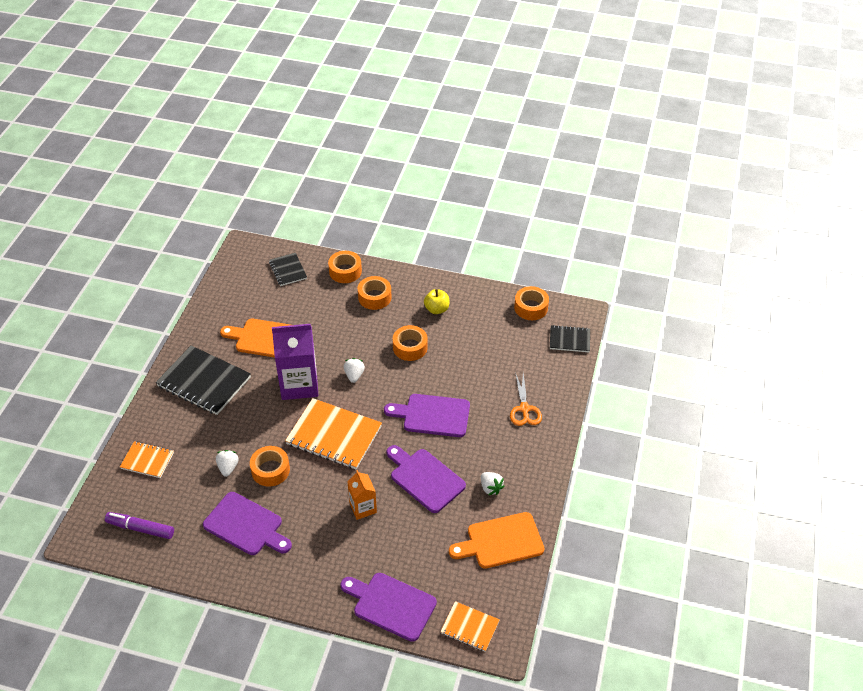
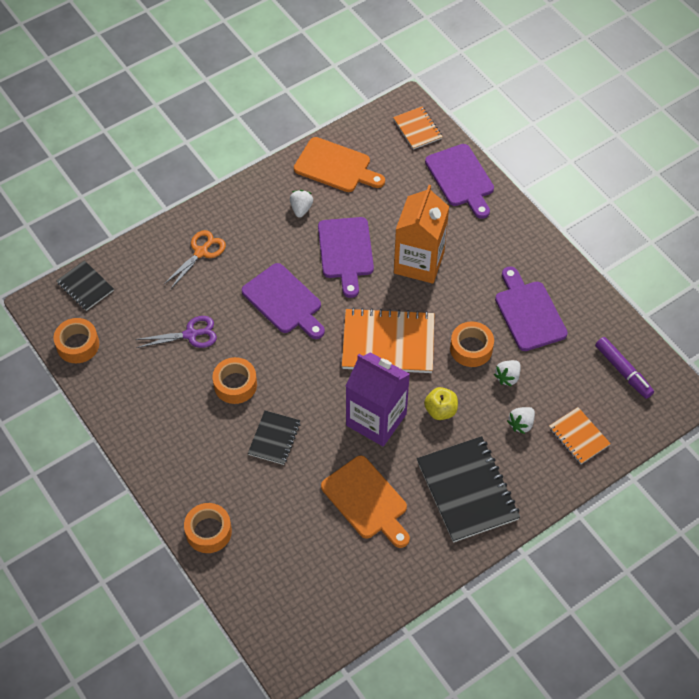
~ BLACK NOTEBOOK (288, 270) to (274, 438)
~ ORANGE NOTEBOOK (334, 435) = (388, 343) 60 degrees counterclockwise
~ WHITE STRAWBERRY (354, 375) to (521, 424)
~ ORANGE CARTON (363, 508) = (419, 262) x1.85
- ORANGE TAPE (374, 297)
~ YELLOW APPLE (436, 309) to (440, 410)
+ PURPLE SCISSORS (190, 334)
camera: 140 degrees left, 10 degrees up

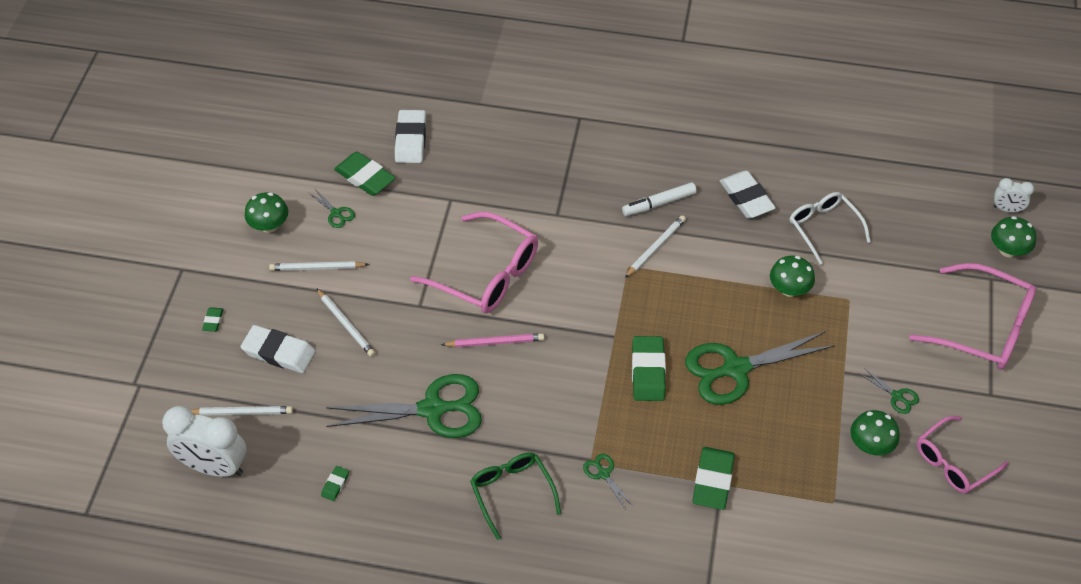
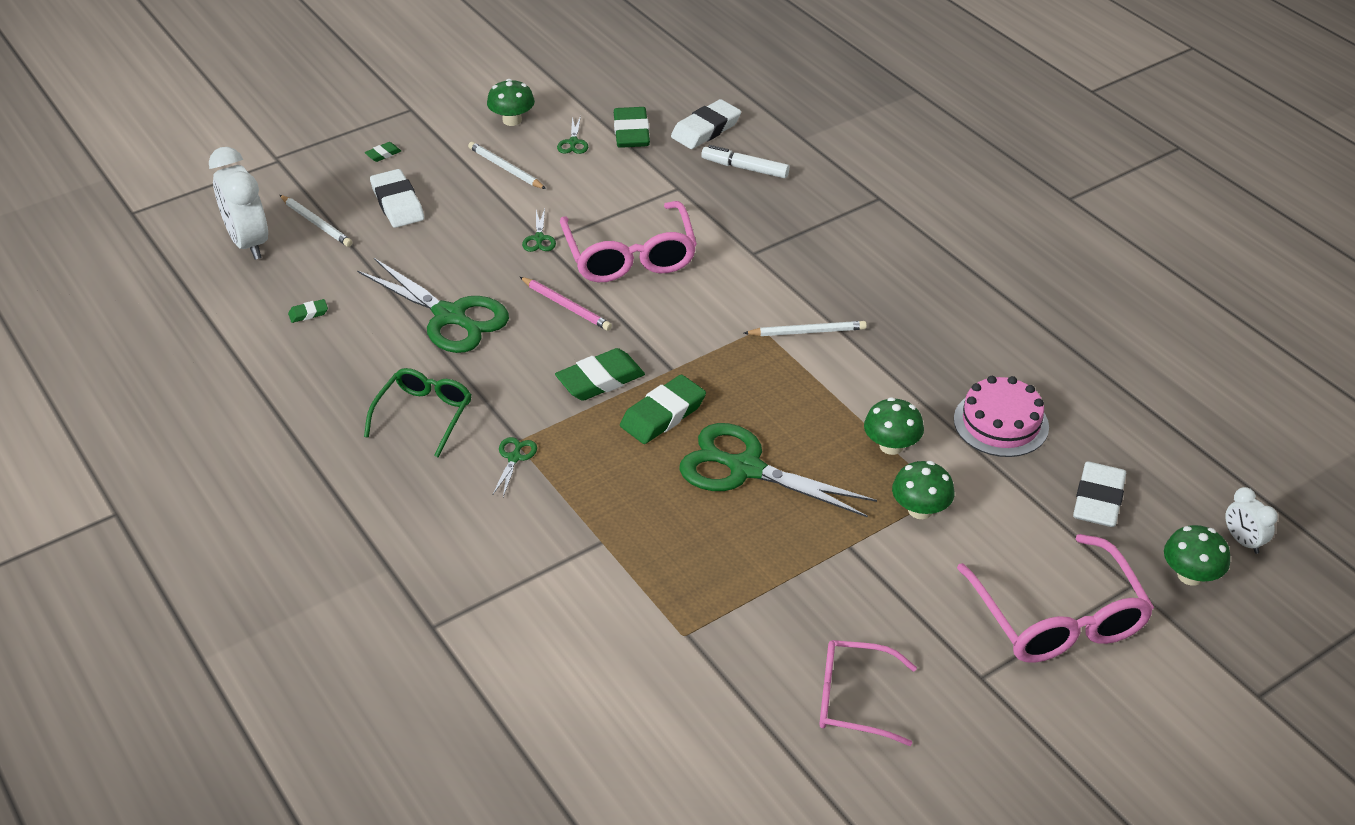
- WHITE PENCIL (345, 324)
~ WHITE MARKER (659, 203) to (745, 168)
~ GREEN ERASER (712, 481) to (600, 380)
~ WHITE ERASER (746, 198) to (1098, 499)
~ WHITE GLASSES (823, 228) to PINK CAKE (1001, 423)
~ GREEN MUSHROOM (870, 445) to (920, 510)
~ GREEN SCISSORS (897, 396) to (539, 238)
camera: 45 degrees right, 10 degrees down

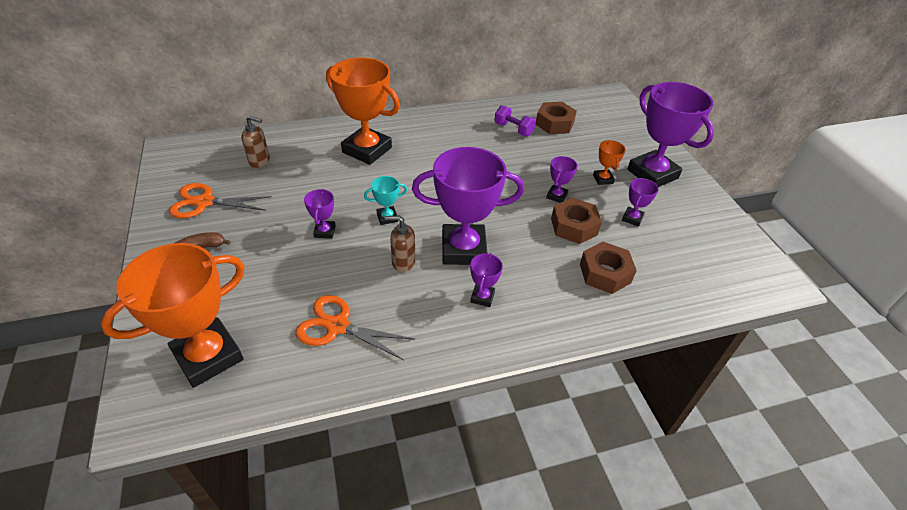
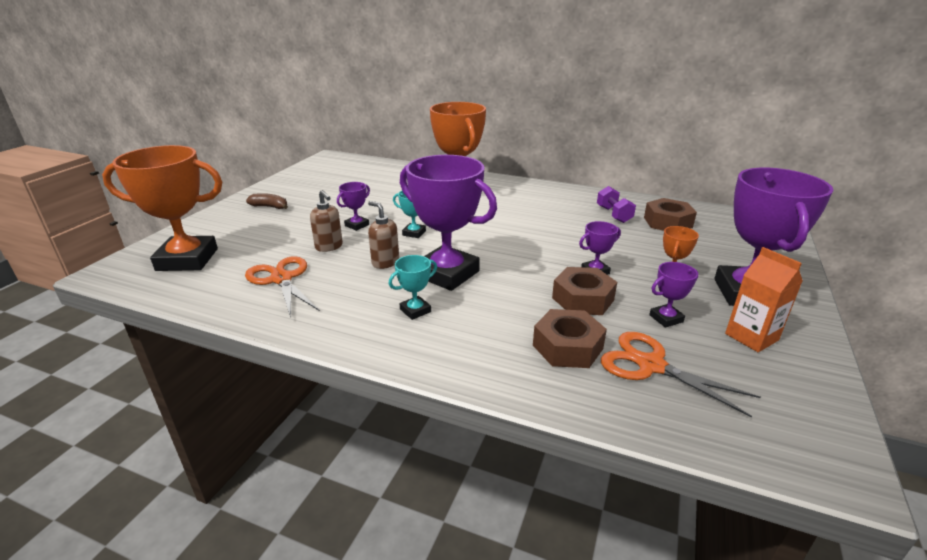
~ ORANGE SCISSORS (204, 202) to (651, 365)
~ BROWN SOAP DISPENSER (259, 161) to (329, 247)
~ PURPLE TROPHY (482, 297) to TURQUOISE TROPHY (415, 310)
+ ORANGE CARTON (751, 337)
camera: 40 degrees right, 15 degrees down

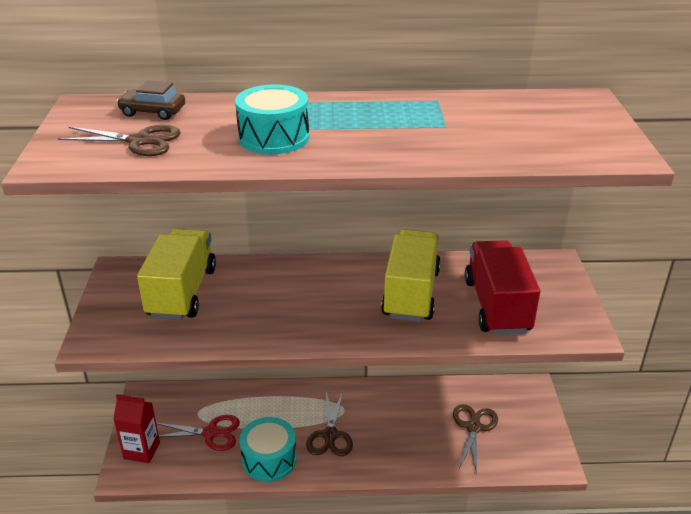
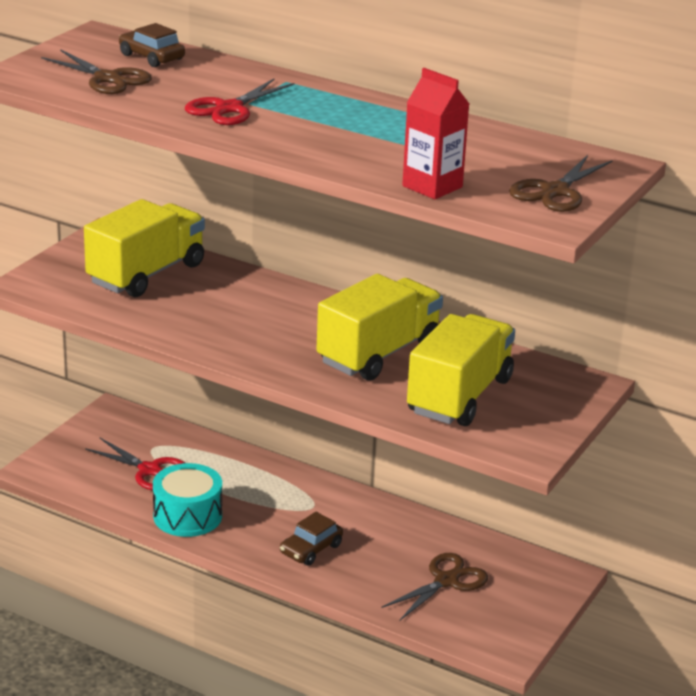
~ RED CARTON (142, 450) to (432, 186)
~ TURQUOISE DRUM (273, 137) to RED SCISSORS (229, 108)
~ BROWN SCISSORS (330, 435) to (555, 191)
~ RED TRUCK (497, 306) to YELLOW TRUCK (459, 396)
+ BROWN CAR (311, 549)
camera: 30 degrees right, 5 degrees down

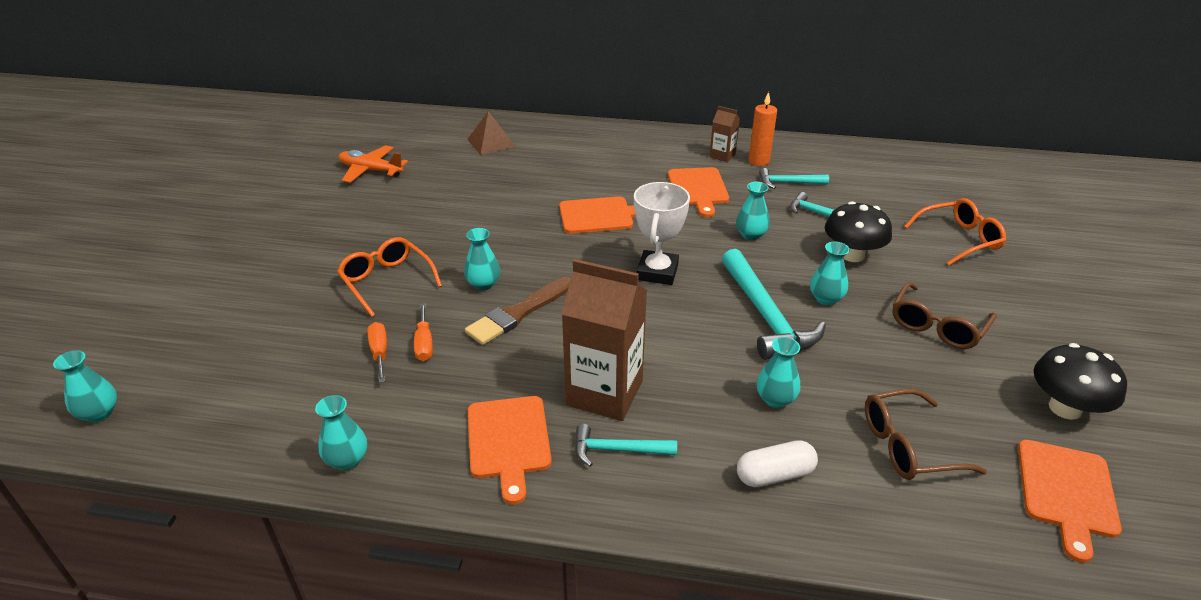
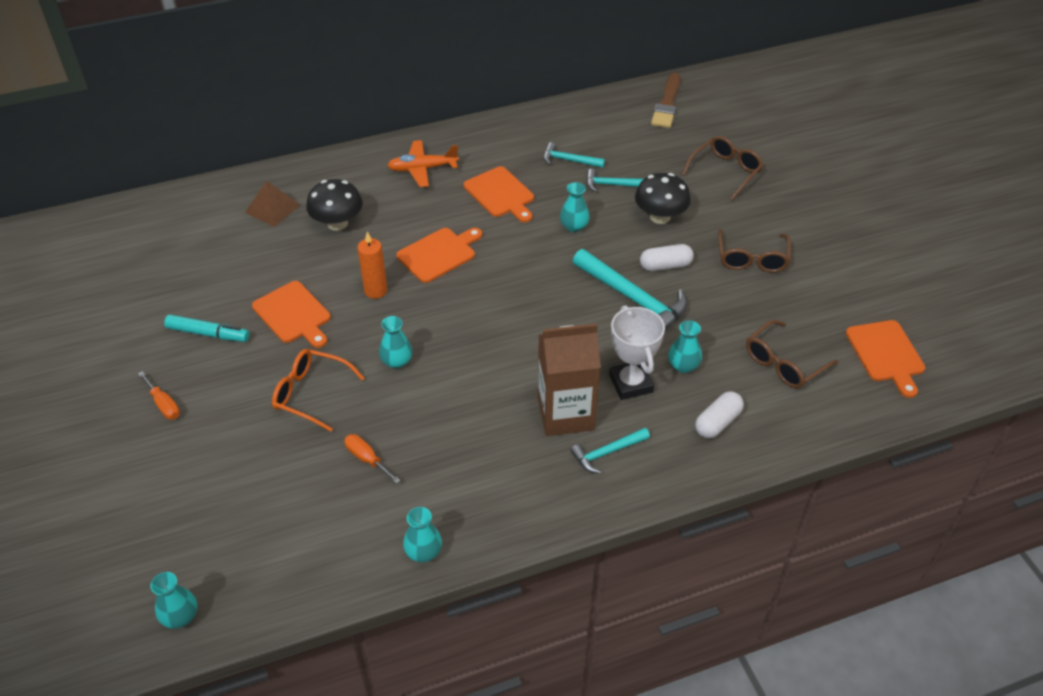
~ ORANGE PLANE (371, 171) to (422, 169)
~ ORANGE SCREWDRIVER (424, 343) to (164, 405)
~ BROWN BRUSH (518, 313) to (667, 104)
~ ORANGE CUTTING BOARD (508, 441) to (293, 314)
~ WHITE TROPHY (657, 272) to (631, 383)
- BROWN CARTON (722, 155)
~ ORANGE CANDLE (758, 161) to (375, 291)
~ TURQUOISE HAMMER (788, 183) = (569, 160) 45 degrees clockwise
~ TURQUOISE VASE (825, 298) to WHITE CAPSULE (665, 266)
~ ORANGE GLASSES (959, 239) to BROWN GLASSES (726, 171)
~ BLACK MUSHROOM (1065, 408) to (337, 223)
+ TURQUOISE MARKER (208, 333)
camera: 30 degrees left, 10 degrees up

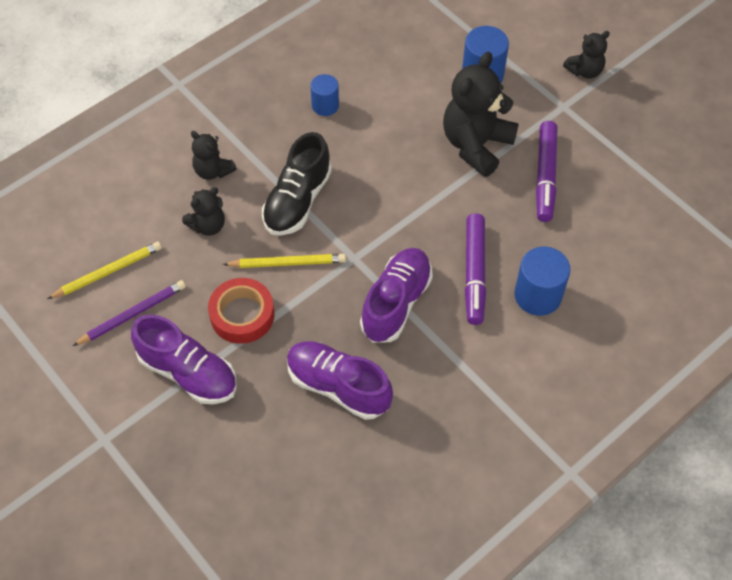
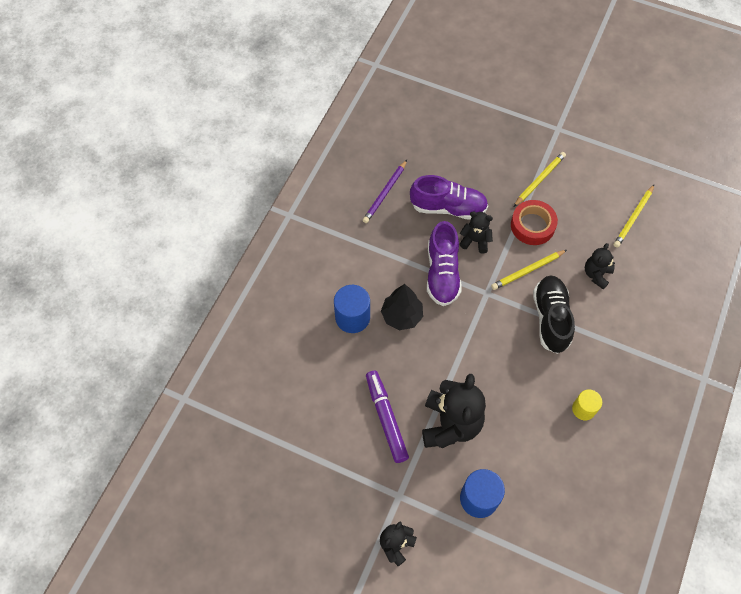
~ PURPLE PENCIL (132, 314) to (385, 193)
~ PURPLE SHOE (188, 372) to YELLOW PENCIL (539, 180)
~ BLACK TEDDY BEAR (213, 171) to (475, 240)
~ BLUE CYLINDER (325, 105) to YELLOW CYLINDER (583, 409)
~ PURPLE MARKER (474, 273) to BLACK TREE (402, 316)
camera: 155 degrees right, 5 degrees up

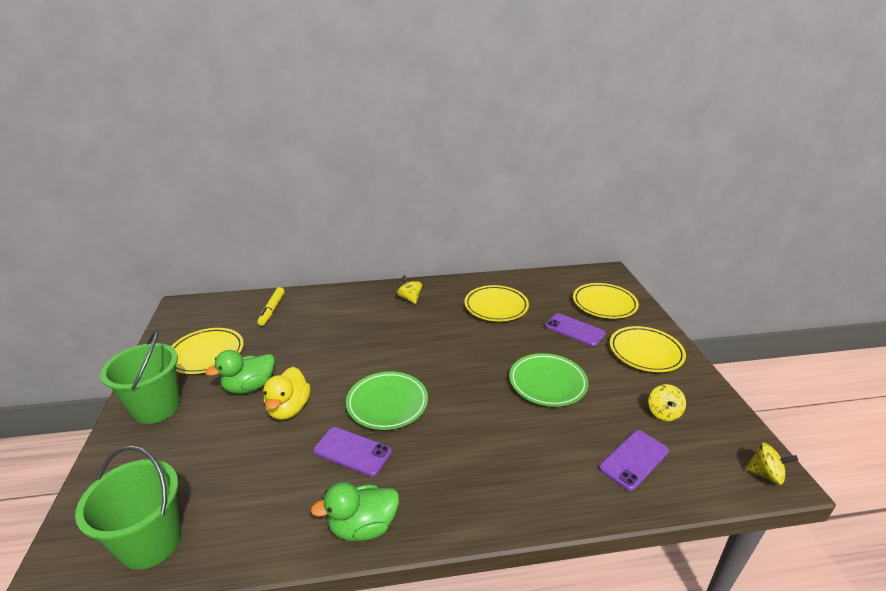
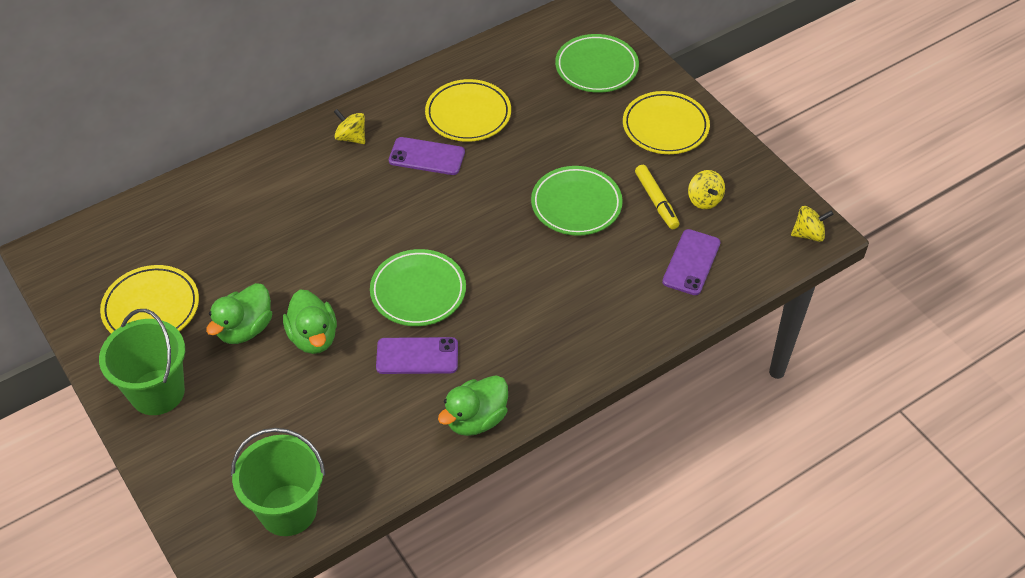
~ YELLOW MARKER (272, 310) to (656, 201)
~ YELLOW DUCK (289, 409) to GREEN DUCK (313, 337)
~ PURPLE PHONE (574, 330) to (427, 156)
~ YELLOW PLATE (604, 304) to GREEN PLATE (596, 67)
camera: 25 degrees left, 20 degrees up

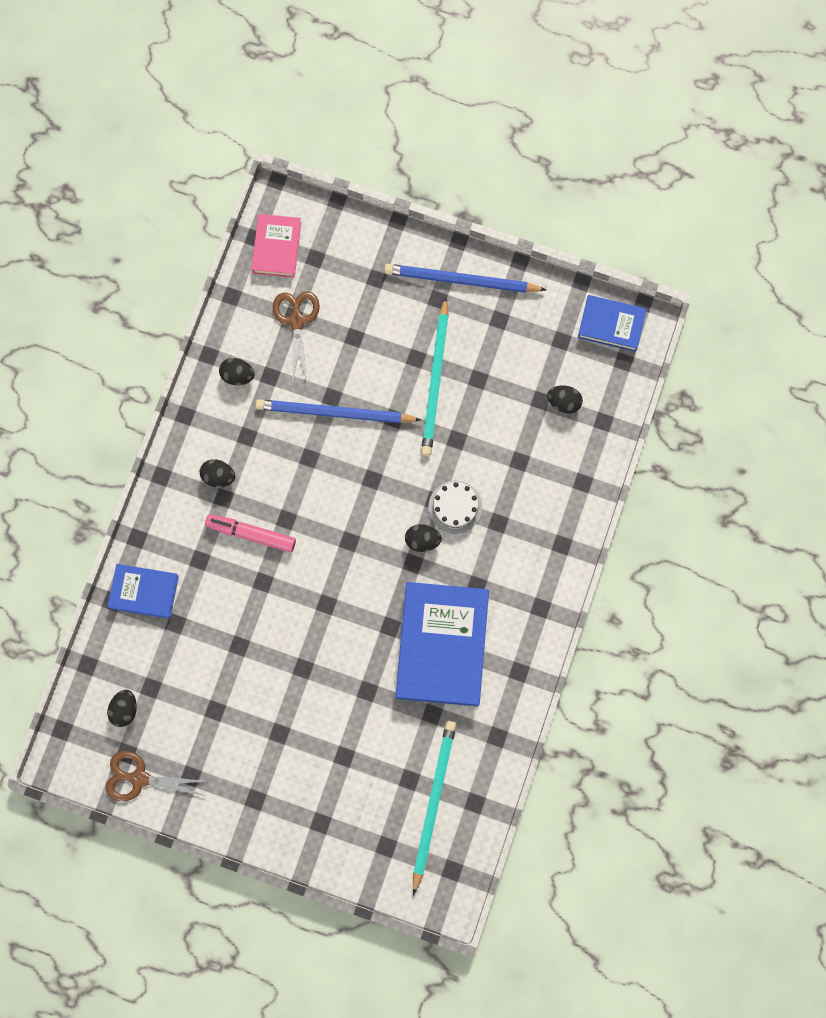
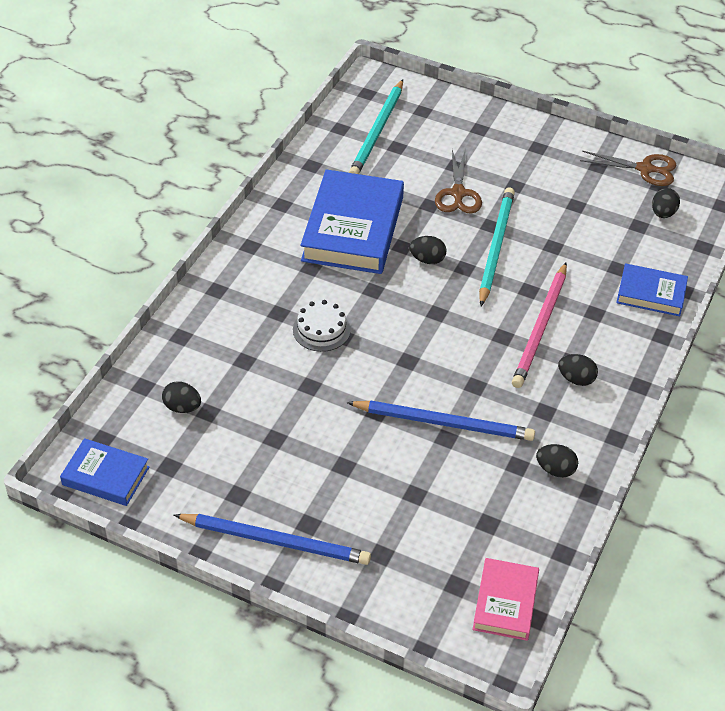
~ PINK MARKER (251, 534) to PINK PENCIL (540, 328)
~ BROWN SCISSORS (296, 321) to (458, 193)
~ BLACK EGG (422, 540) to (427, 259)
~ TURQUOISE PENCIL (435, 380) to (496, 247)
camera: 175 degrees left, 30 degrees down

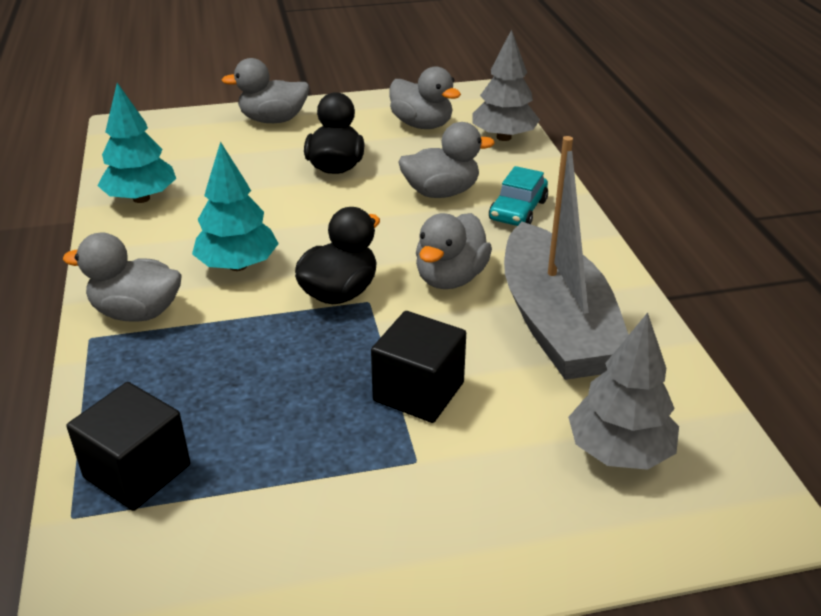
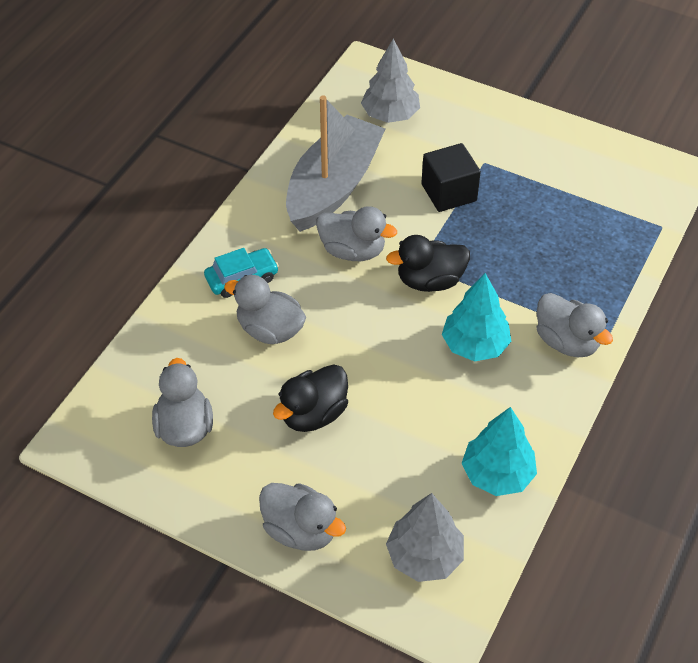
- BLACK CUBE (137, 471)
~ GREY DUCK (450, 278) = (353, 251) 45 degrees clockwise
~ GREY TREE (504, 137) to (424, 556)
camera: 140 degrees left, 15 degrees up

